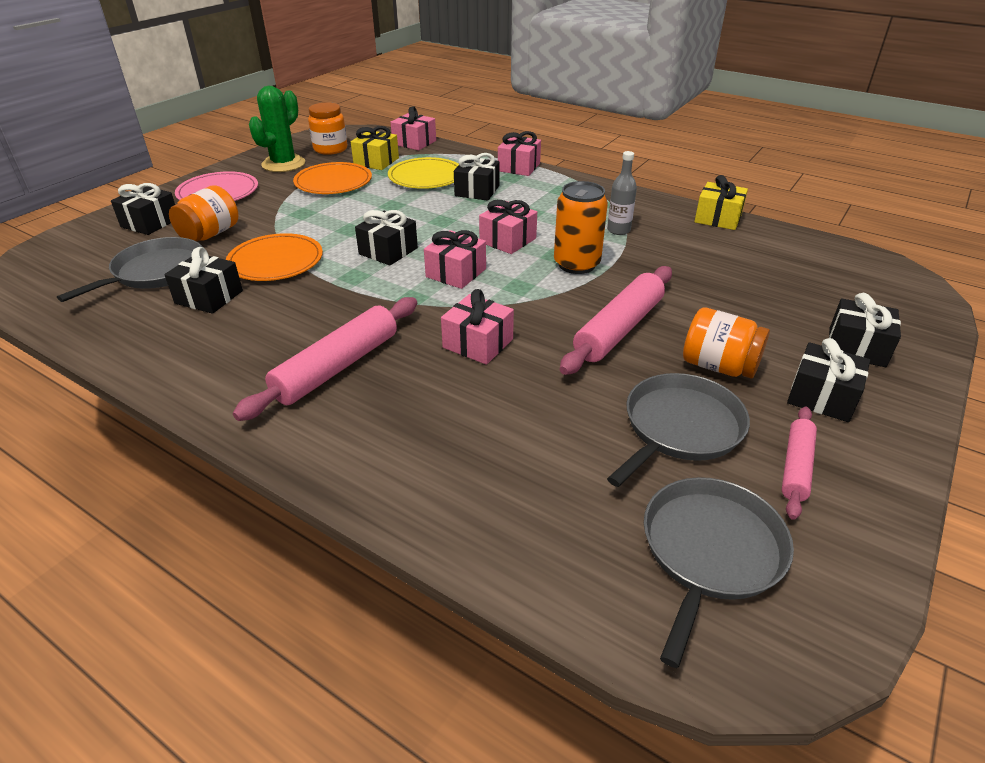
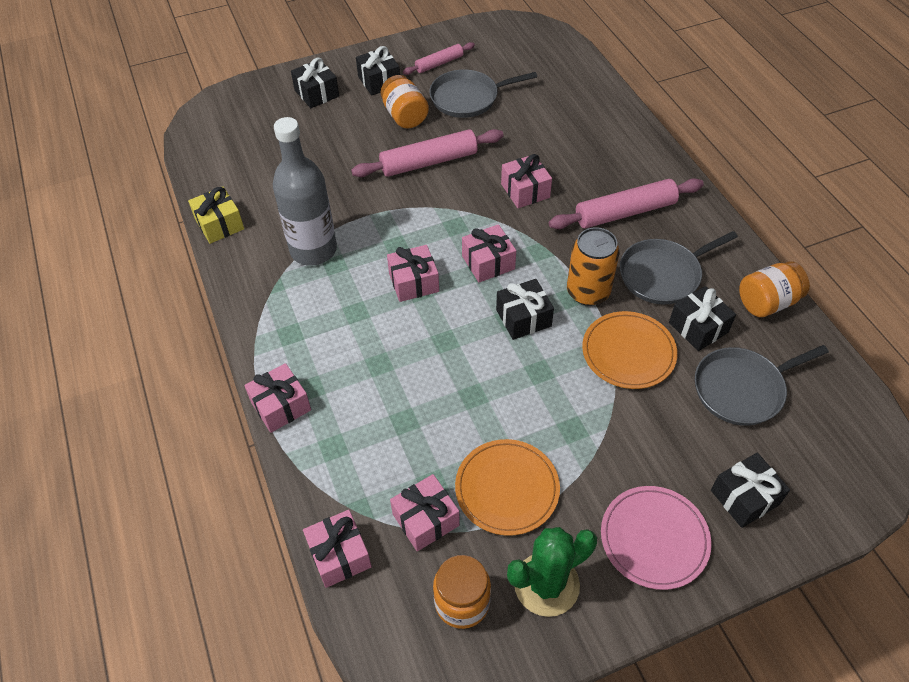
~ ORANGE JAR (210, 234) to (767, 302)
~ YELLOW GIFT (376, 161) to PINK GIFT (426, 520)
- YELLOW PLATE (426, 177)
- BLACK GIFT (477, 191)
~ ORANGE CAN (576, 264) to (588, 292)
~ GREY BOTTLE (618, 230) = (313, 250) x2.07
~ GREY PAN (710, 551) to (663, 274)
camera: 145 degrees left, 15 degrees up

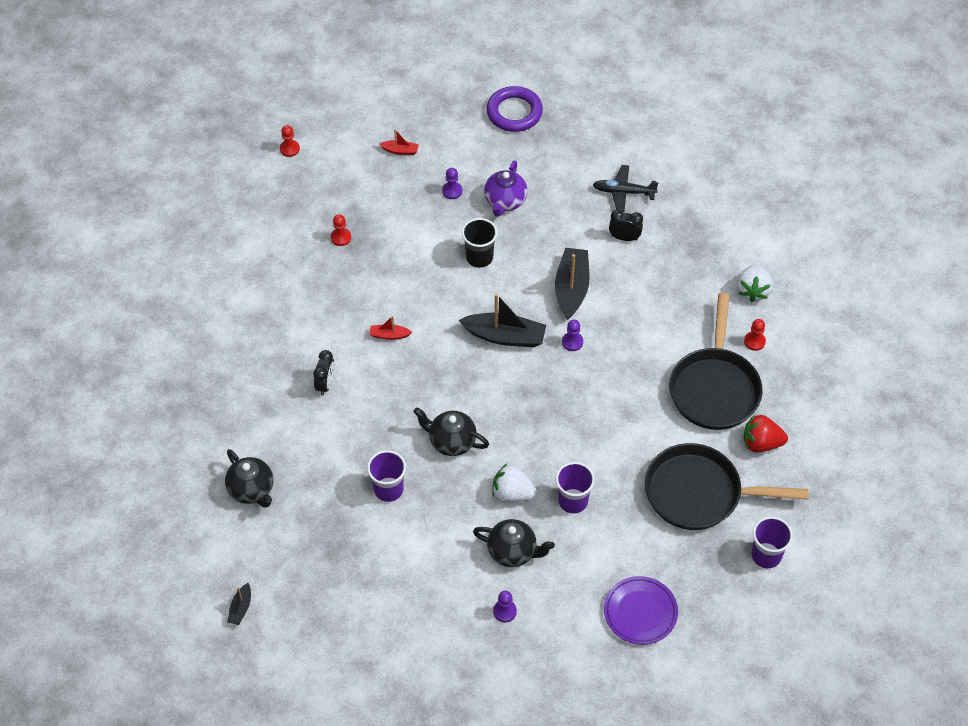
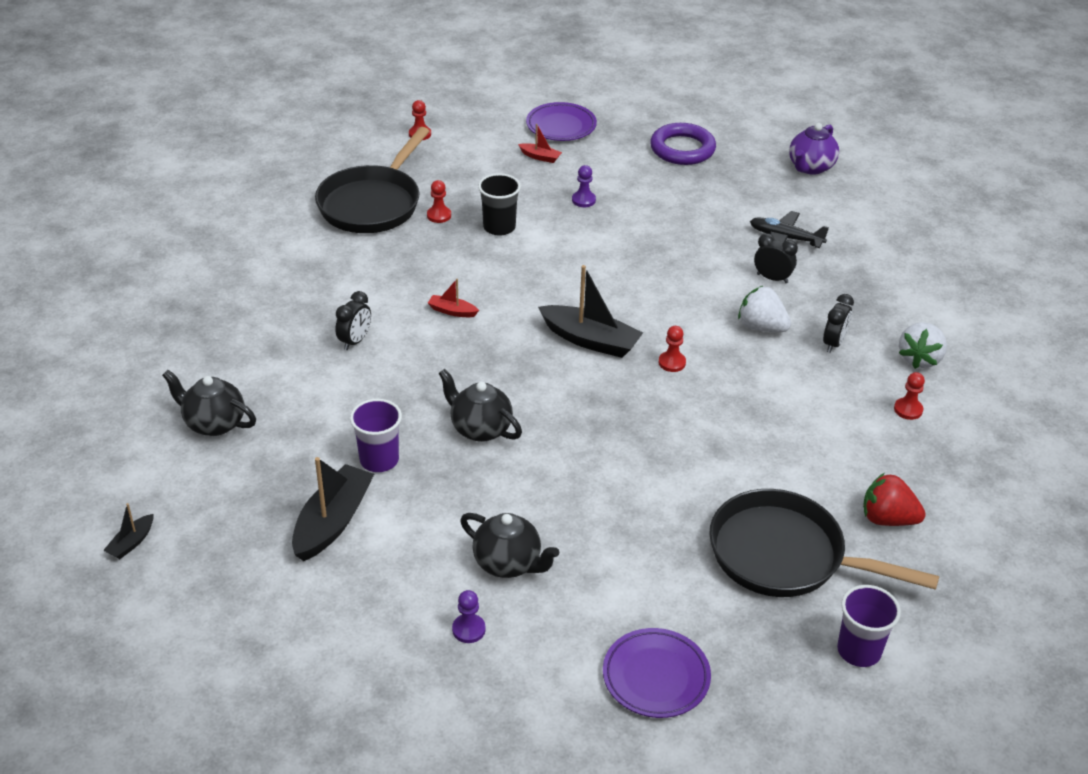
~ BLACK TEAPOT (252, 490) = (214, 423) 135 degrees clockwise
~ BLACK CUP (479, 257) to (499, 227)
~ PURPLE TEAPOT (505, 202) to (810, 167)
~ WHITE STRAWBERRY (512, 493) to (761, 327)
~ BLACK BOAT (571, 289) to (333, 522)
- PURPLE CUP (573, 501)
~ PURPLE PAWN (572, 342) to RED PAWN (672, 362)
~ BLACK PAN (714, 388) to (372, 203)
+ PURPLE PLATE (561, 126)
+ BLACK CLOCK (833, 343)
camera: 15 degrees right, 15 degrees down

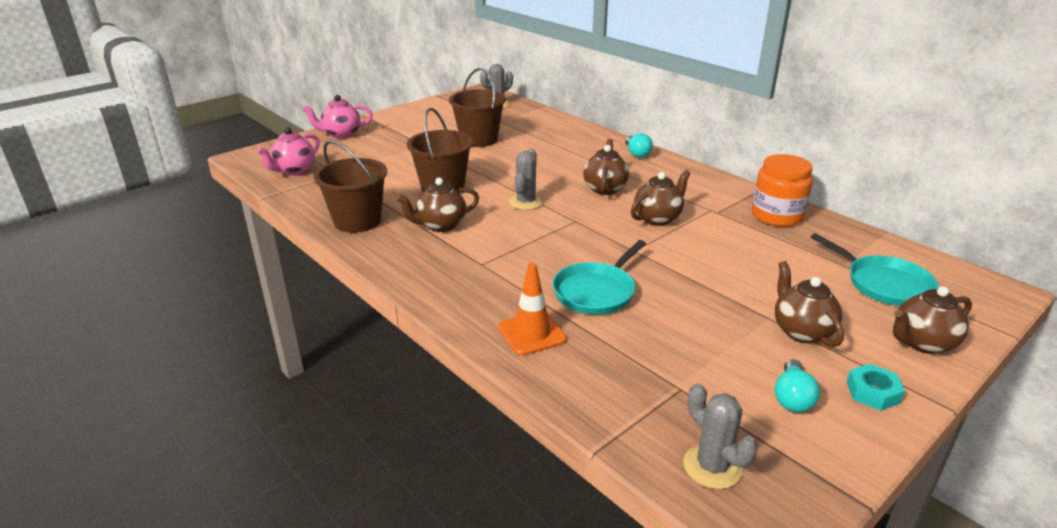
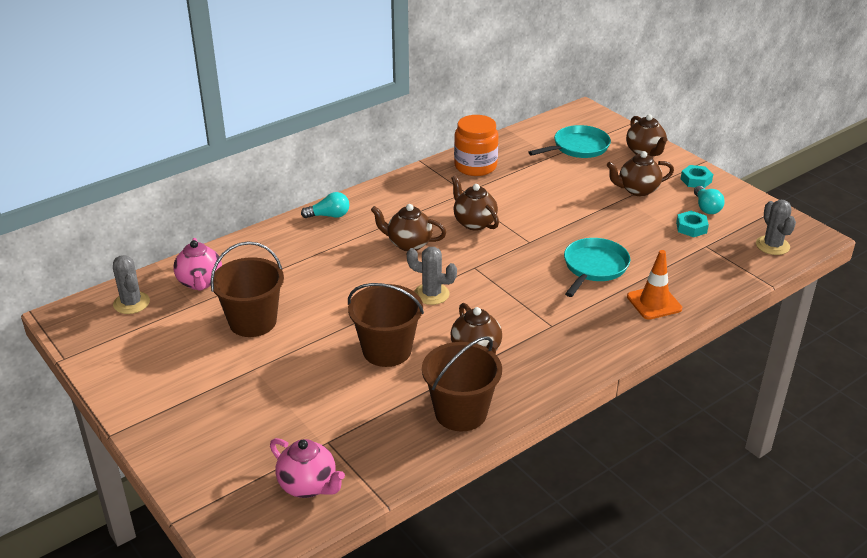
~ PINK TEAPOT (341, 134) to (200, 282)
~ TURQUOISE PAN (596, 292) = (594, 267) 105 degrees counterclockwise
~ GREY CACTUS (712, 467) = (772, 245) 75 degrees counterclockwise
~ TURQUOISE LIGHT BULB (792, 397) = (706, 207) 60 degrees clockwise
+ TURQUOISE NUT (691, 228)
camera: 85 degrees left, 5 degrees up

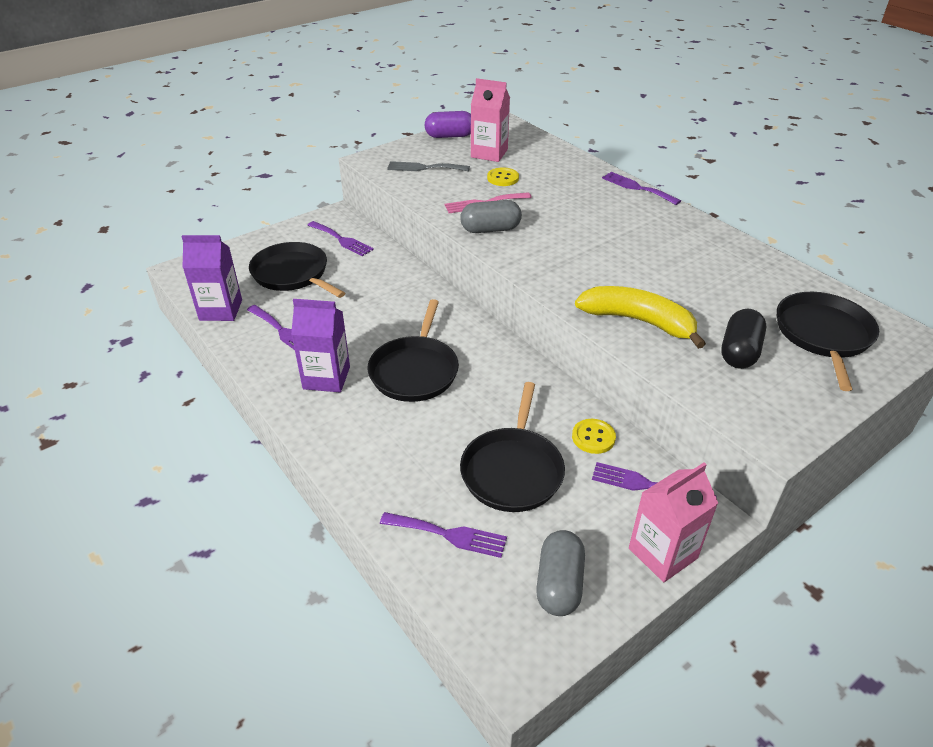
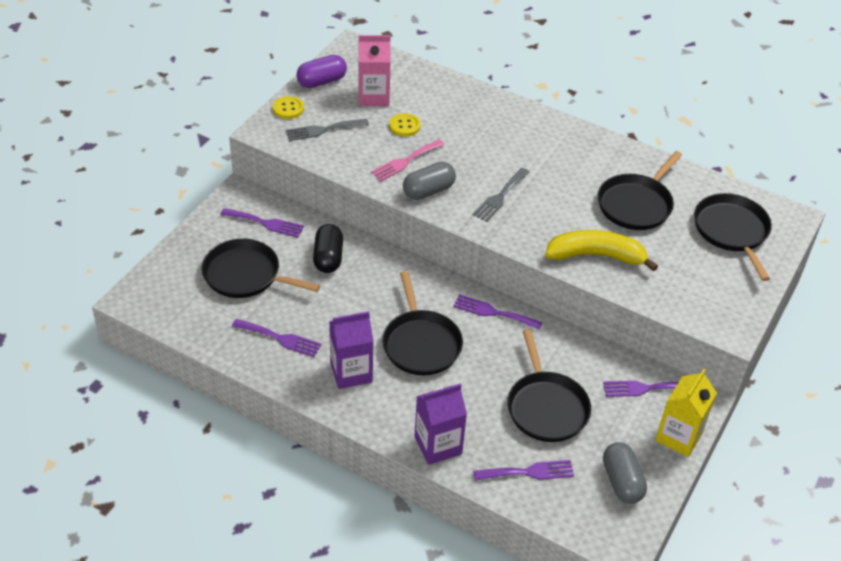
~ PURPLE CARTON (221, 310) to (438, 445)
~ YELLOW BUTTON (593, 437) to (288, 108)
~ PURPLE FORK (637, 188) to (493, 312)
~ PINK CARTON (662, 553) to YELLOW CARTON (678, 436)
~ BLACK CAPSULE (739, 352) to (328, 258)
+ GREY FORK (500, 197)
+ BLACK PAN (636, 204)
camera: 25 degrees left, 5 degrees up

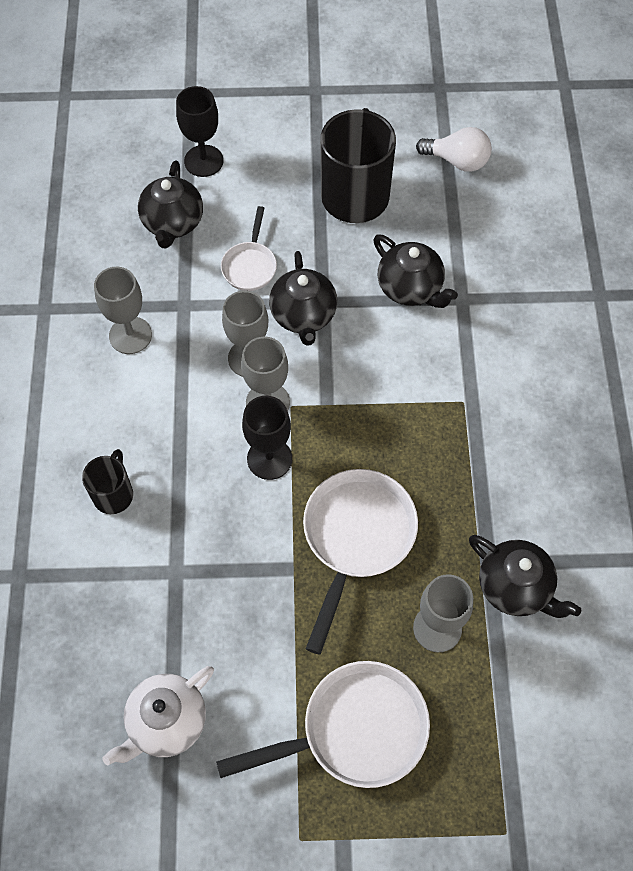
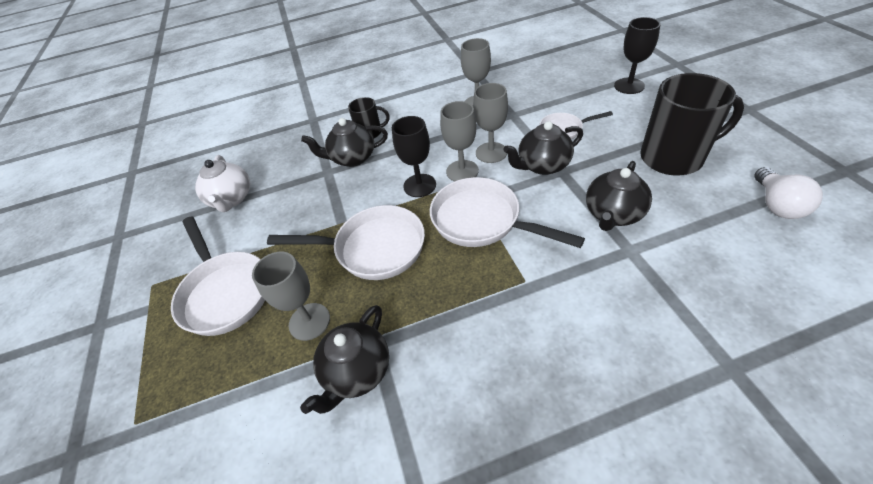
~ WHITE TEAPOT (166, 722) = (232, 199) 135 degrees counterclockwise
~ BLACK TEAPOT (173, 223) to (352, 158)
+ WHITE PAN (482, 221)
camera: 80 degrees right, 15 degrees down

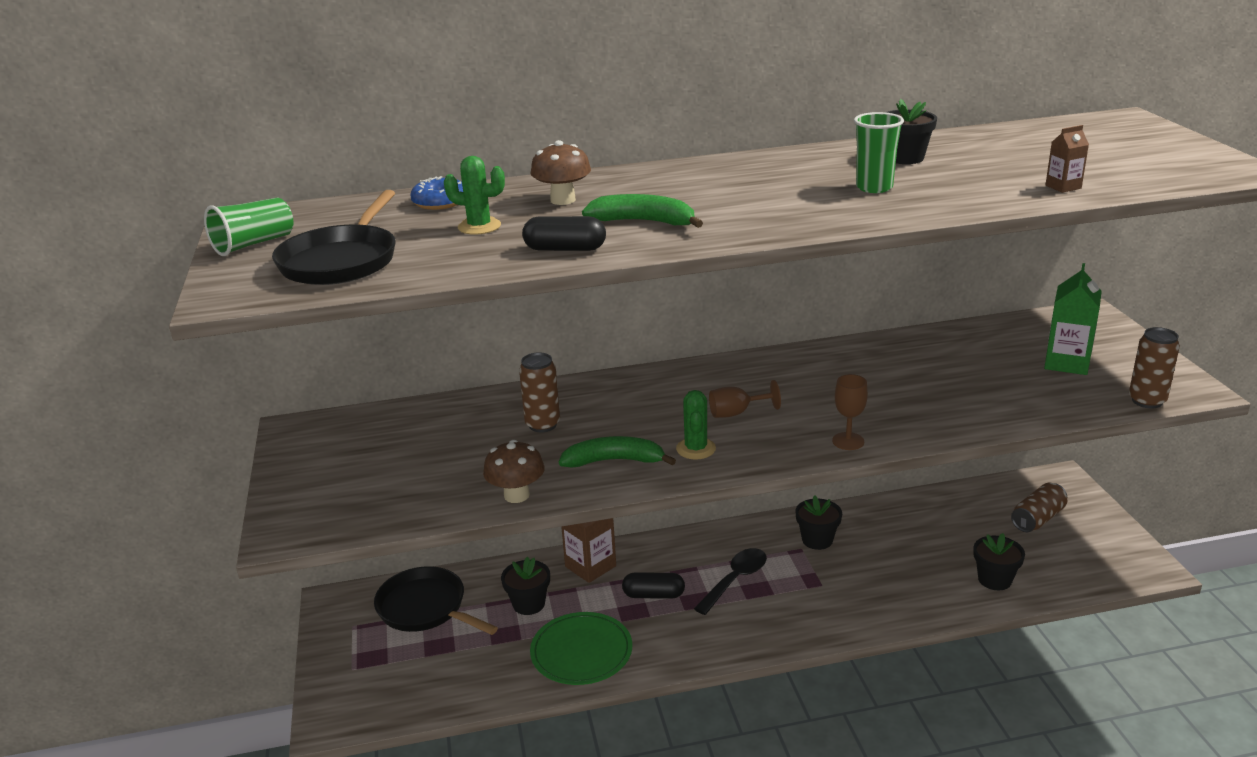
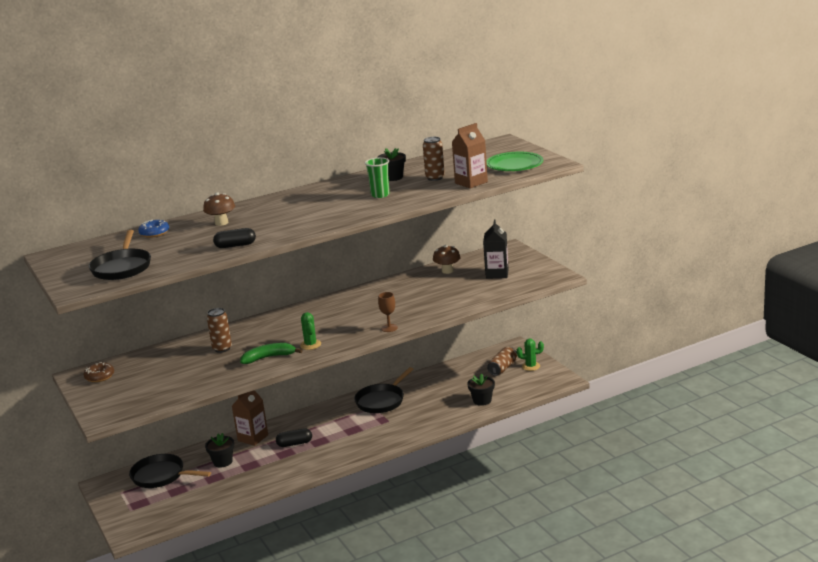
- GREEN CUP (254, 244)
~ GREEN CACTUS (479, 226) to (531, 366)
~ BROWN MUSHROOM (516, 495) to (447, 271)
~ GREEN PLATE (581, 652) to (514, 164)
- GREEN BANANA (644, 222)
- BLACK SPOON (735, 580)
- BROWN GOBLET (736, 413)
~ BLACK FLOWER POT (817, 540) to BLACK PAN (382, 401)
~ GREEN CARTON (1067, 363) to BLACK CARTON (497, 274)
~ BROWN CARTON (1063, 187) = (471, 182) x1.94
~ BROWN CAN (1147, 401) to (435, 178)
+ BROWN DONUT (99, 376)
camera: 15 degrees left, 5 degrees down

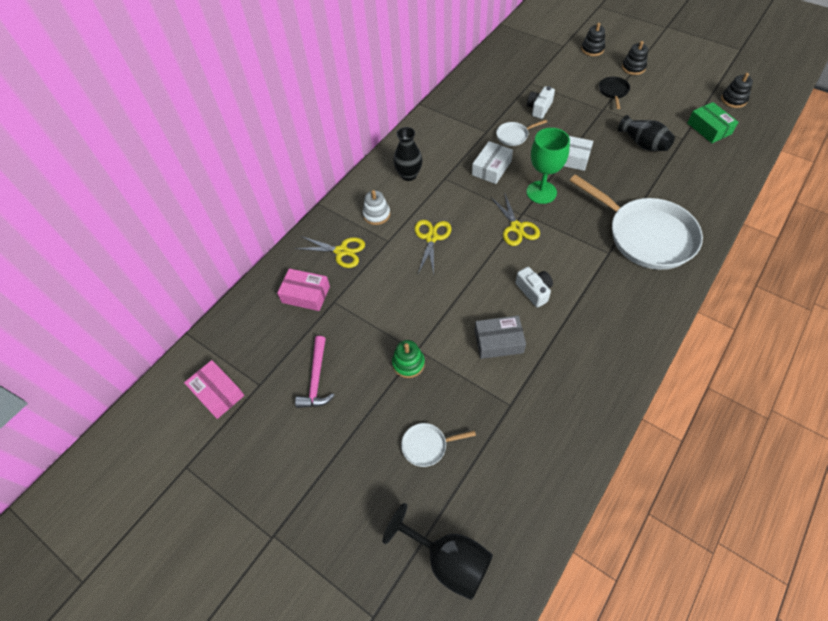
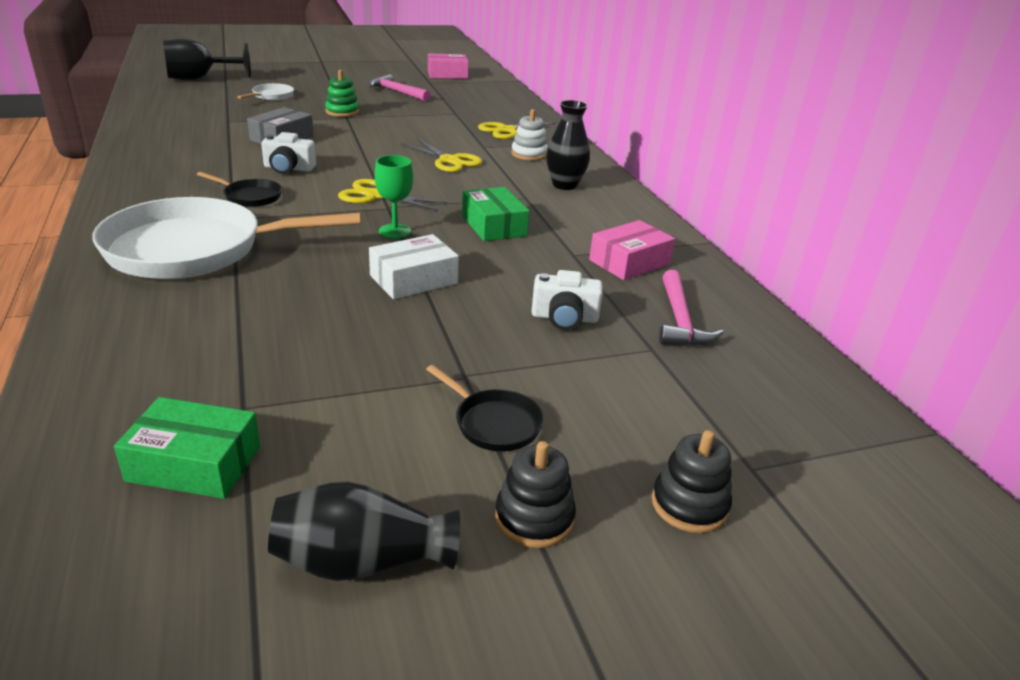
~ PINK BOX (306, 294) to (629, 262)
~ WHITE BOX (491, 168) to GREEN BOX (494, 226)
- WHITE PAN (514, 136)
~ GREEN GOBLET (541, 192) = (395, 231) x0.62
~ WHITE CAMERA (539, 108) = (564, 318) 120 degrees clockwise
~ BLACK VASE (643, 144) to (361, 562)
- BLACK STACKING TOY (733, 100)
+ BLACK PAN (250, 197)
+ PINK HAMMER (680, 320)
camera: 120 degrees right, 25 degrees down

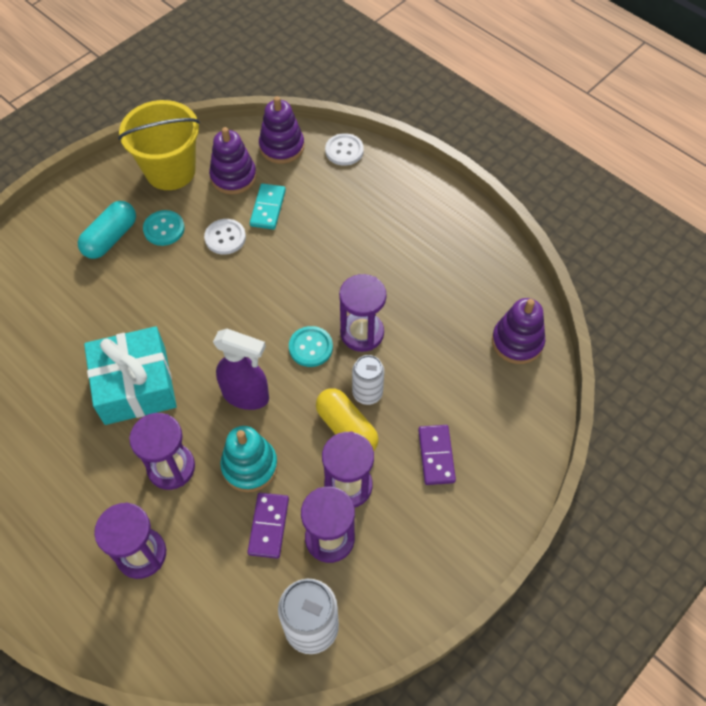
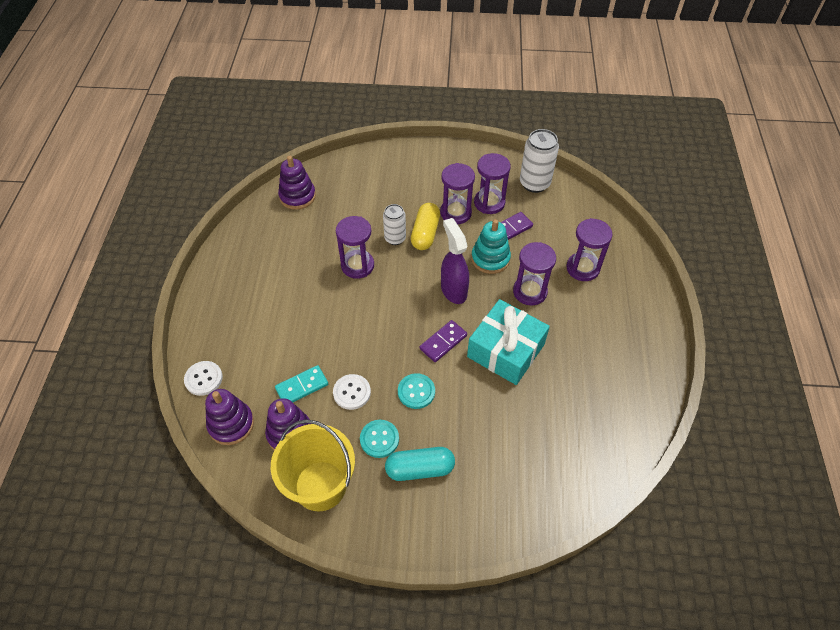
~ TURQUOISE BUTTON (310, 347) to (416, 392)
~ PURPLE DOMINO (436, 456) to (443, 342)
camera: 130 degrees left, 5 degrees down

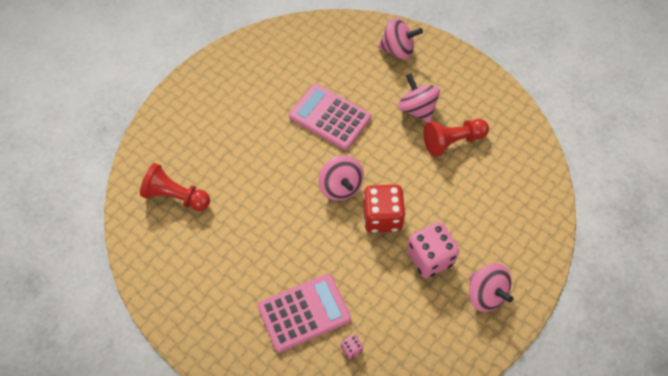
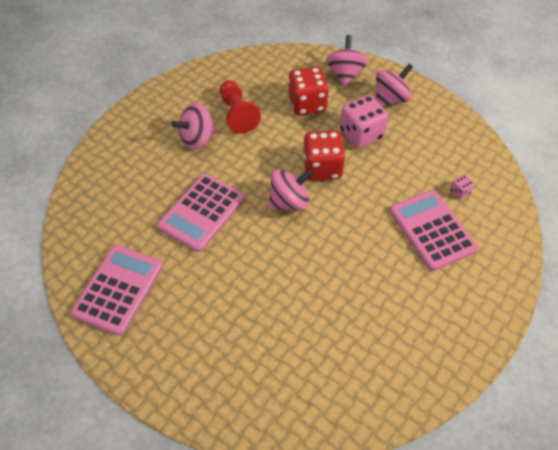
- RED PAWN (176, 196)
~ PINK SPINNING TOP (398, 50) to (345, 74)
+ PINK CALCULATOR (119, 289)
+ RED DICE (307, 104)
camera: 90 degrees left, 5 degrees down

